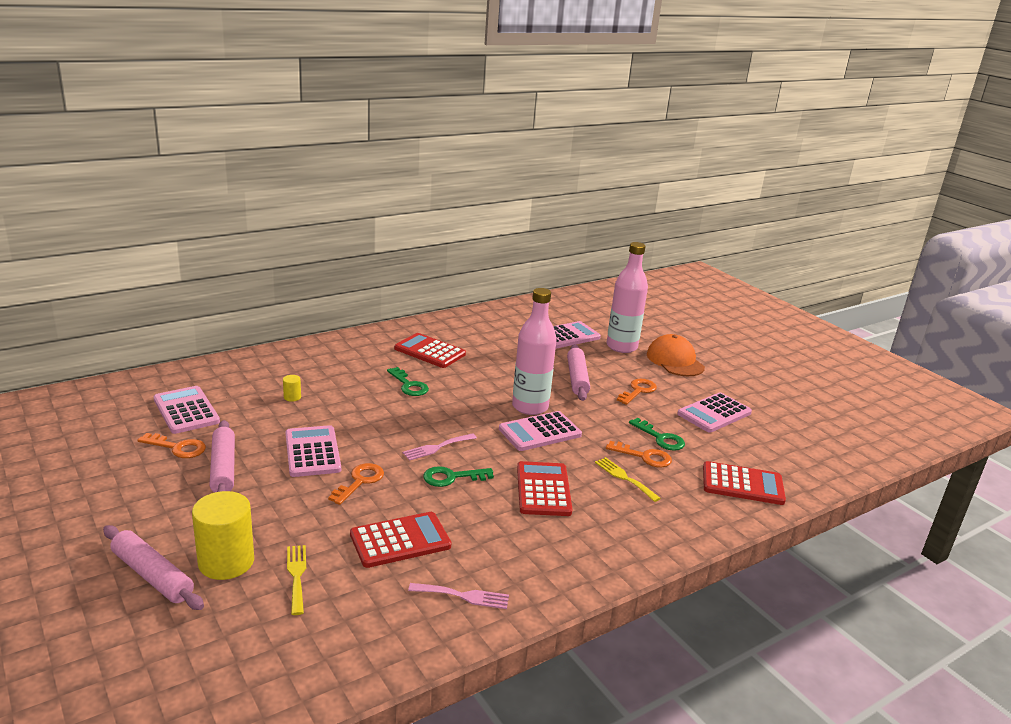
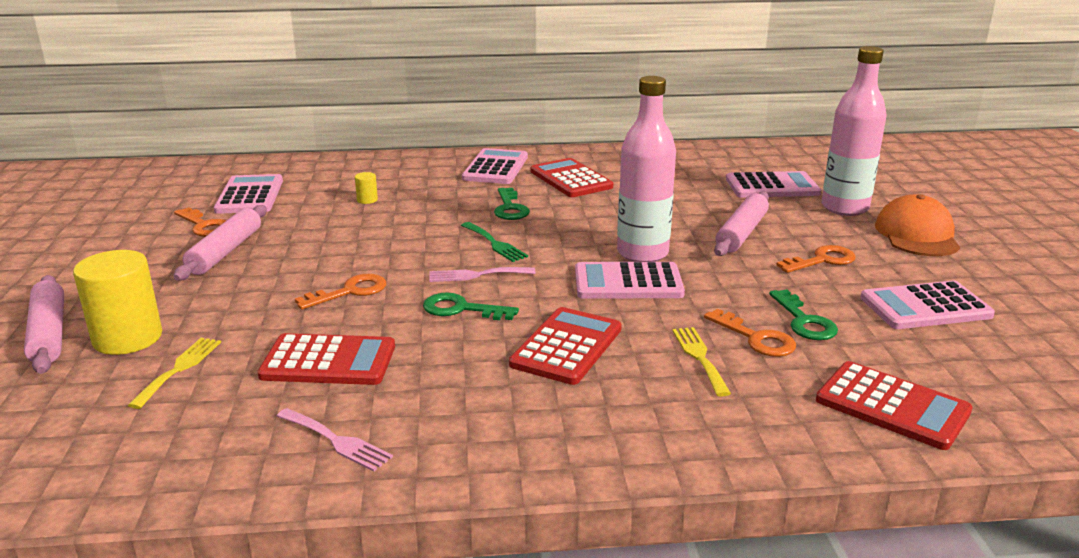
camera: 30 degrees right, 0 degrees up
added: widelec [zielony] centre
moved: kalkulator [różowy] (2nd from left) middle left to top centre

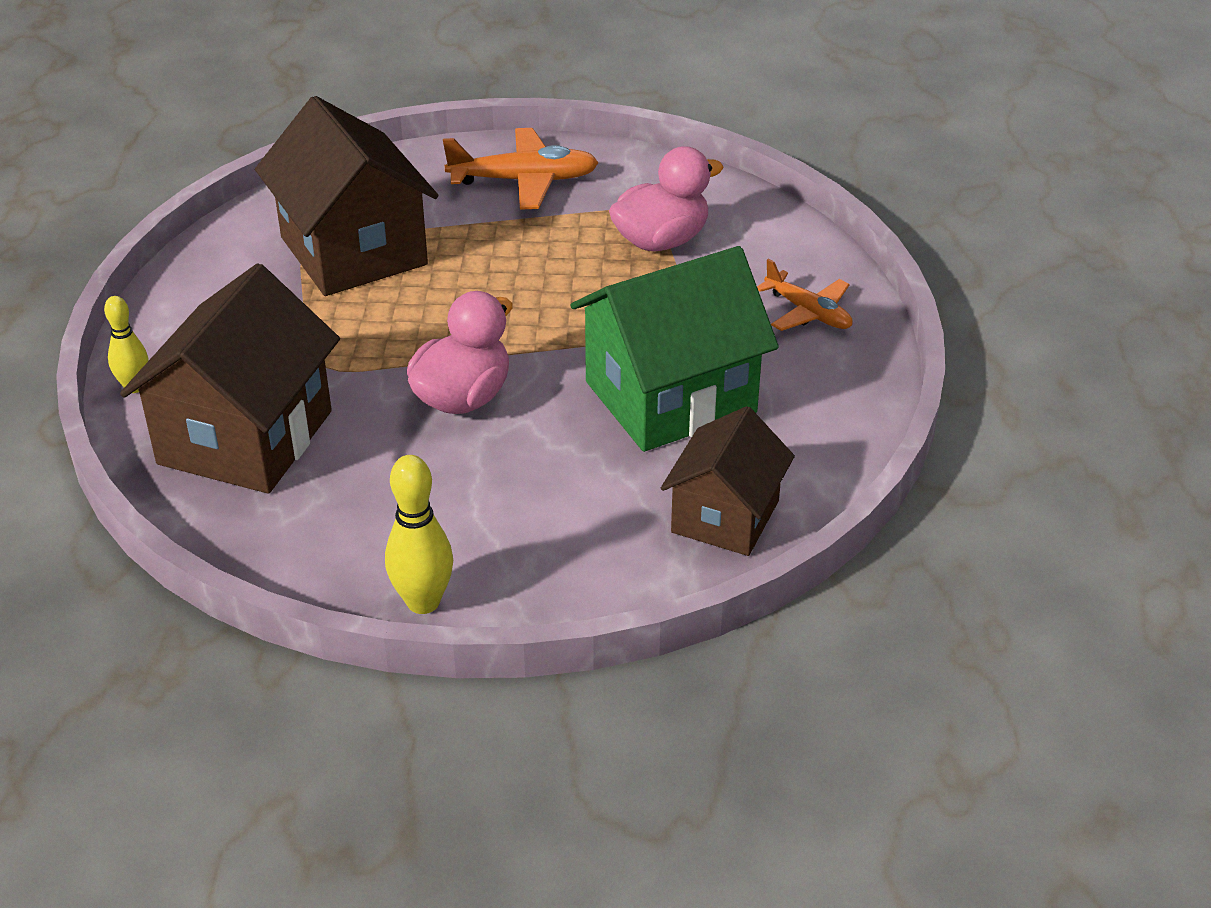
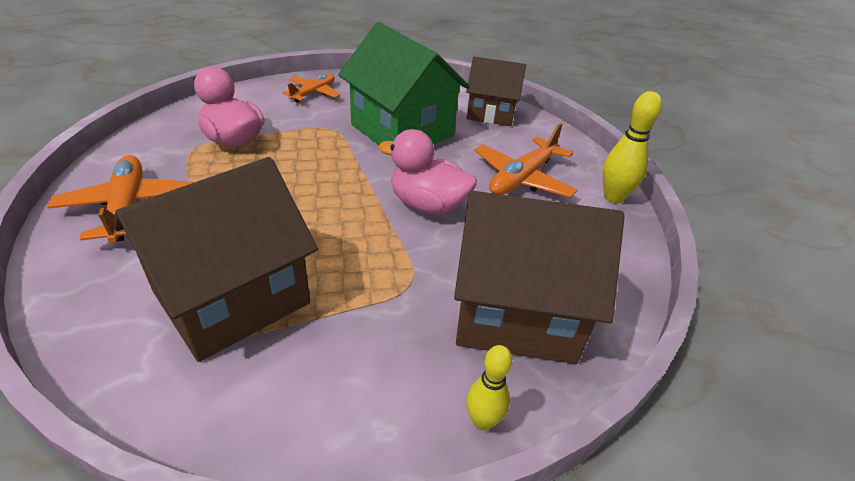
camera: 105 degrees left, 0 degrees up
added: samolot [pomarańczowy] (3rd from left) top centre

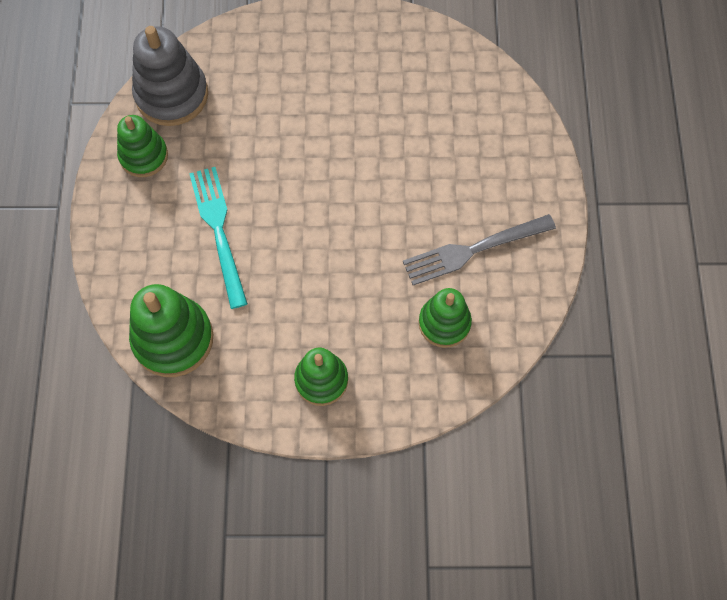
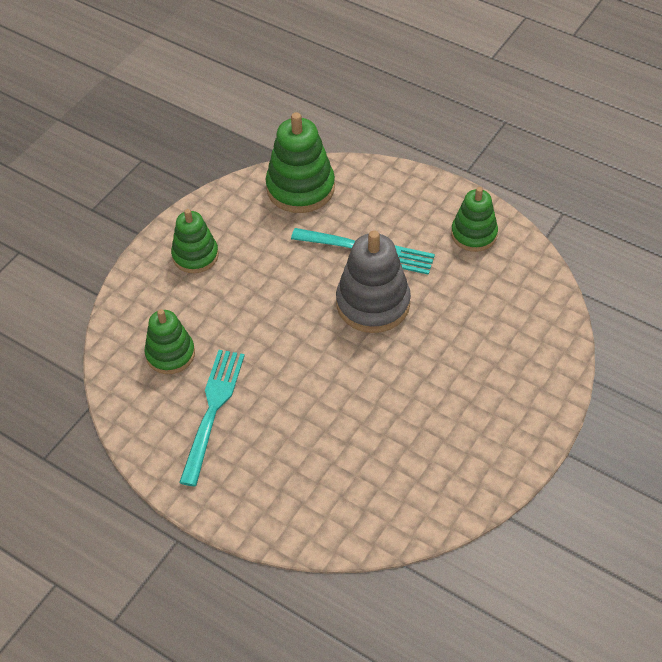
camera: 125 degrees right, 15 degrees down
moved: zabawka nakładanka [szary] top left to centre
recoloured: widelec [szary] centre to widelec [turkusowy] (1st from left) middle left

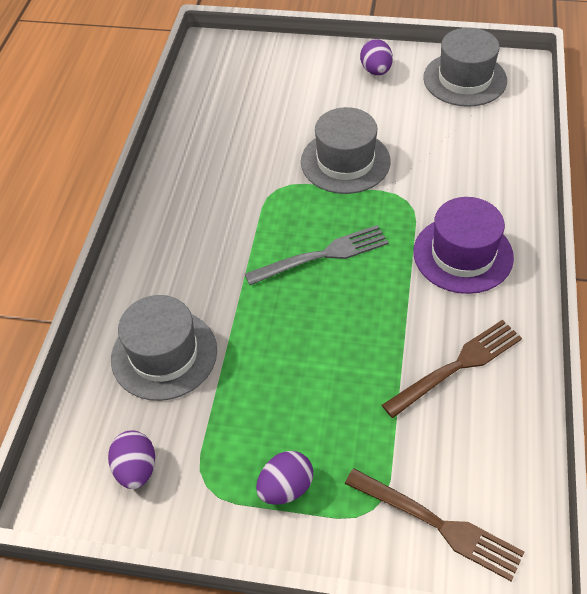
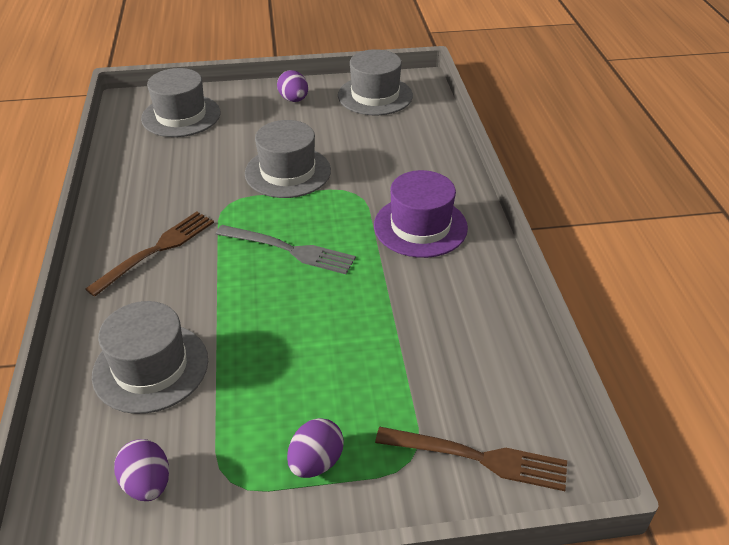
camera: 20 degrees left, 10 degrees down
added: kapelusz [szary] (2nd from left) top left
moved: widelec [brązowy] (2nd from left in the first image) middle right to widelec [brązowy] (1st from left) middle left
turned: widelec [szary] centre = centre 60 degrees clockwise

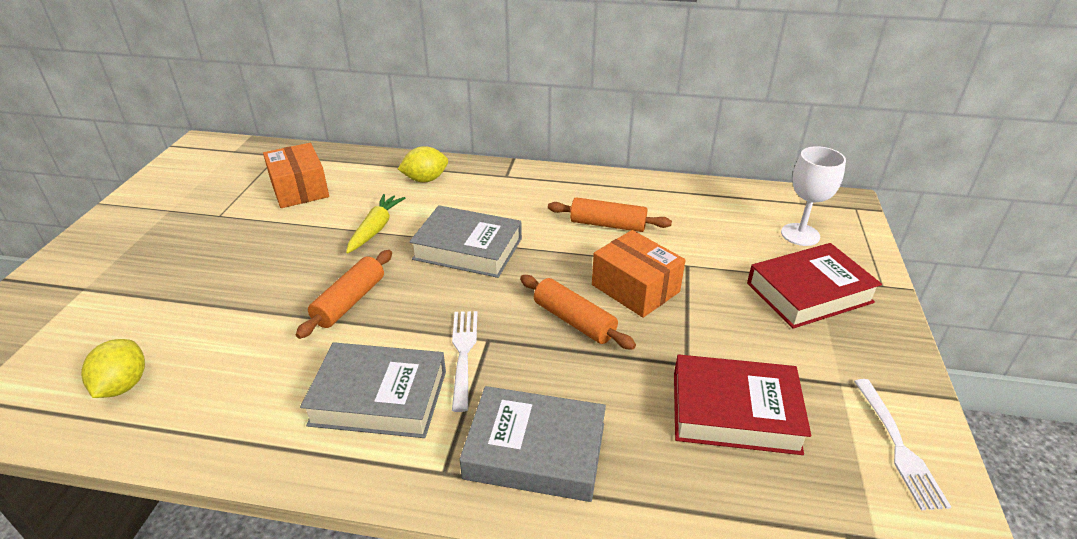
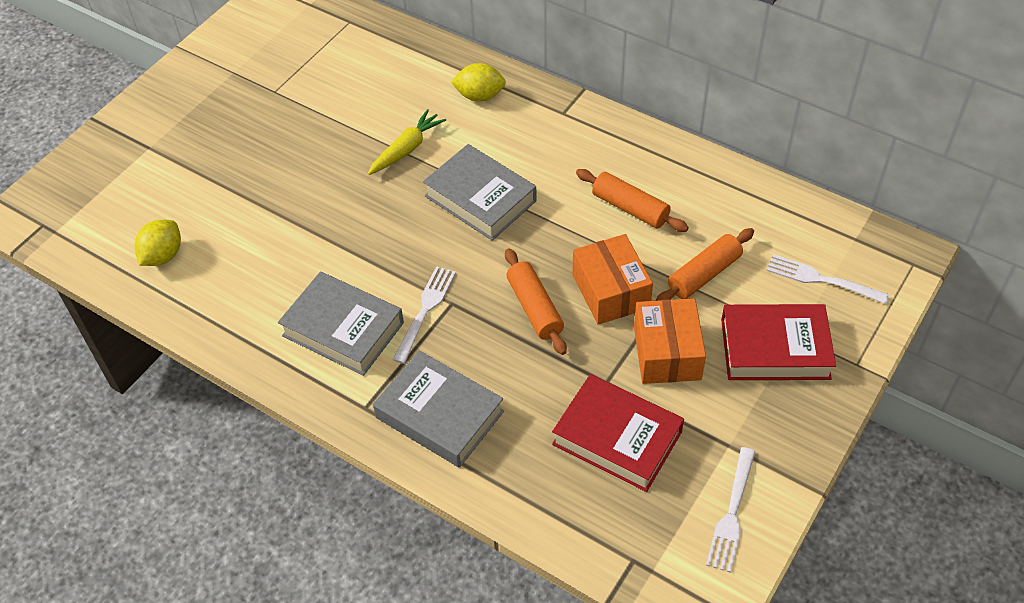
camera: 25 degrees right, 15 degrees up
moved: pudełko [pomarańczowy] (1st from left in the first image) top left to pudełko [pomarańczowy] (2nd from left) centre; wałek do ciasta [pomarańczowy] (1st from left in the first image) middle left to wałek do ciasta [pomarańczowy] (3rd from left) middle right
replaced: kielich [biały] middle right to widelec [biały] (3rd from left) middle right

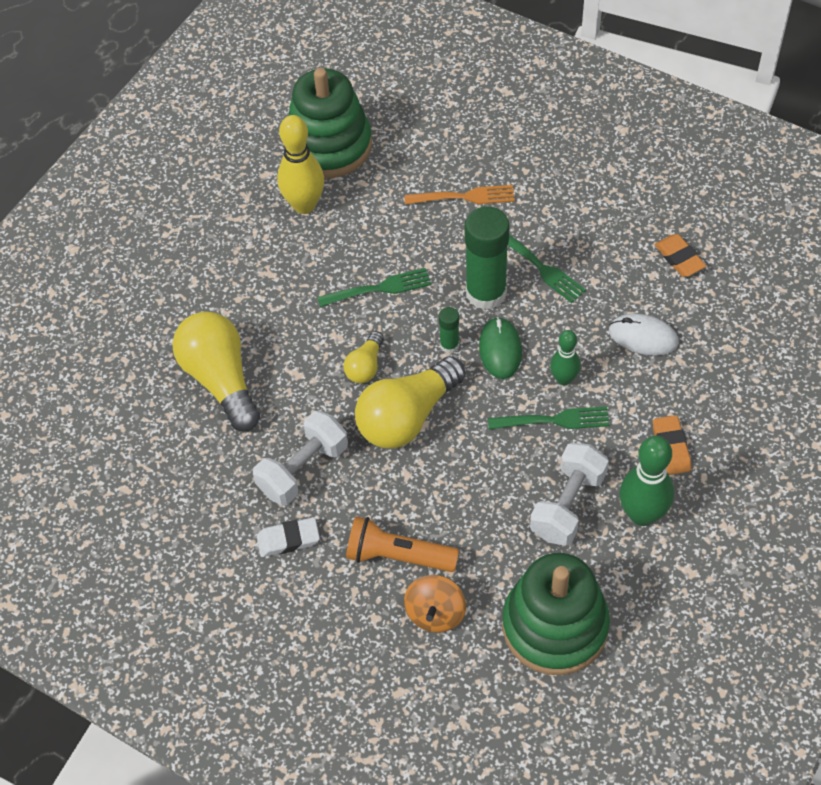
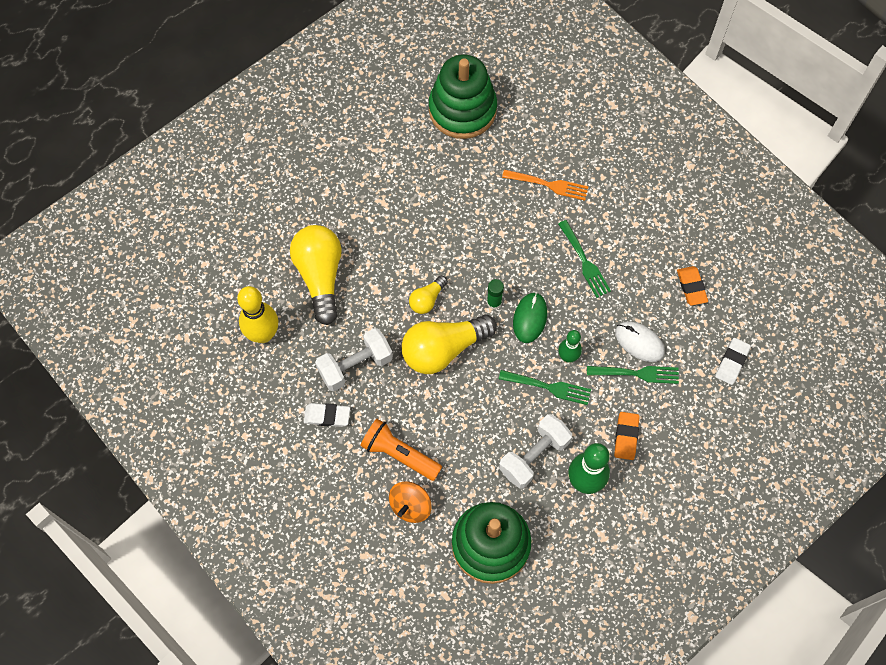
camera: 15 degrees right, 10 degrees up
removed: klej w sztyfcie [zielony] (2nd from left) top centre
added: gumka do mazania [biały] (2nd from left) middle right
moved: kręgiel [żółty] top centre to middle left; widelec [zielony] (1st from left in the first image) centre to widelec [zielony] (3rd from left) middle right

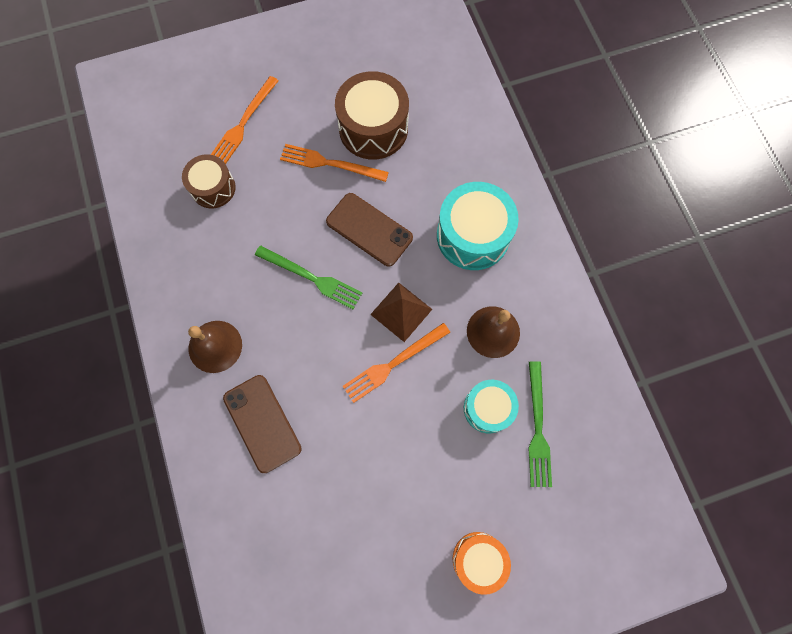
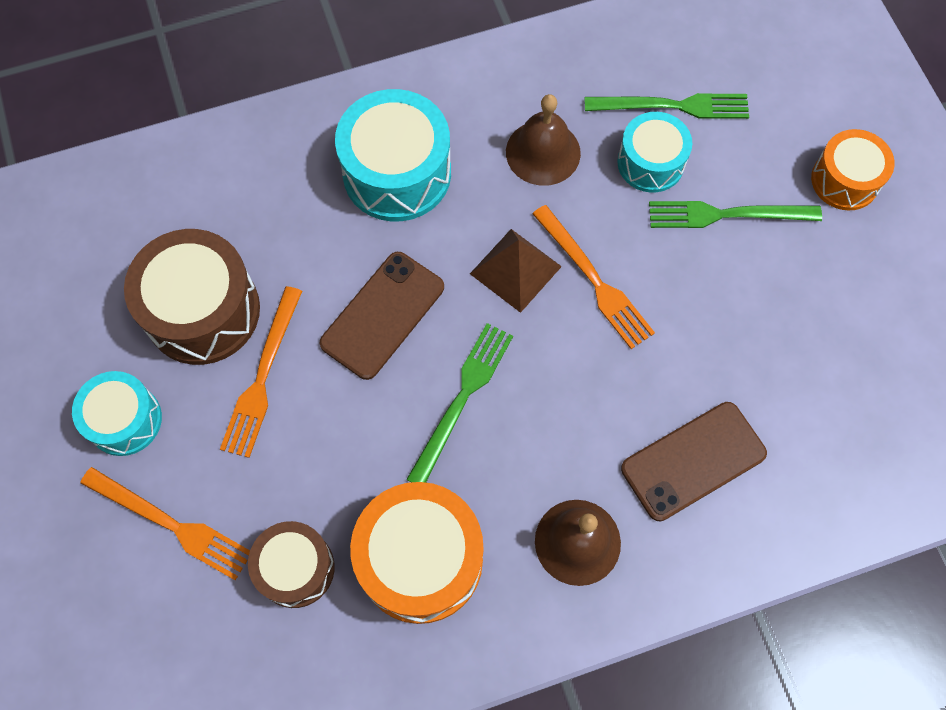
camera: 90 degrees left, 5 degrees down
added: widelec [zielony] (3rd from left) top right; bęben [turkusowy] (1st from left) middle left; bęben [pomarańczowy] (1st from left) bottom centre

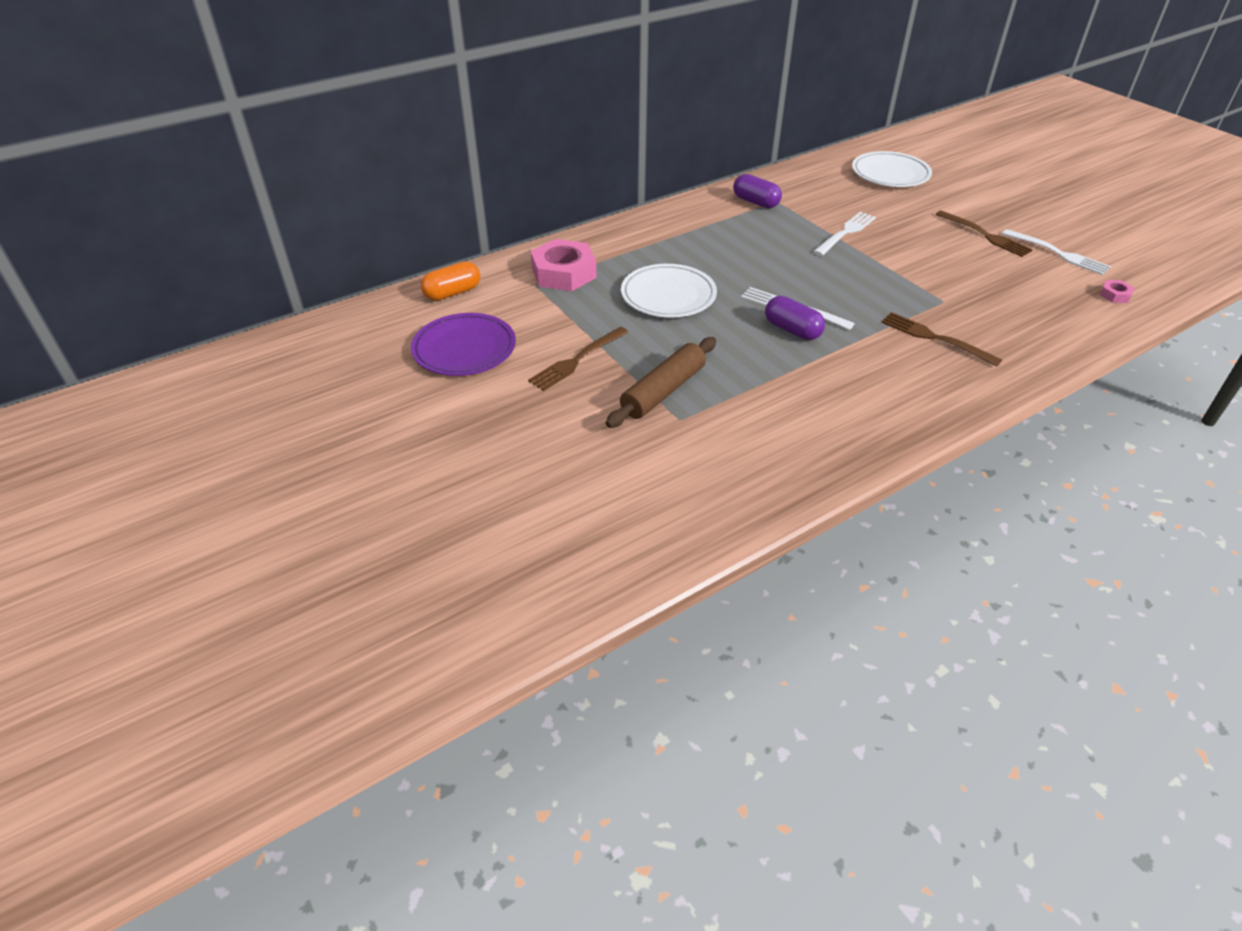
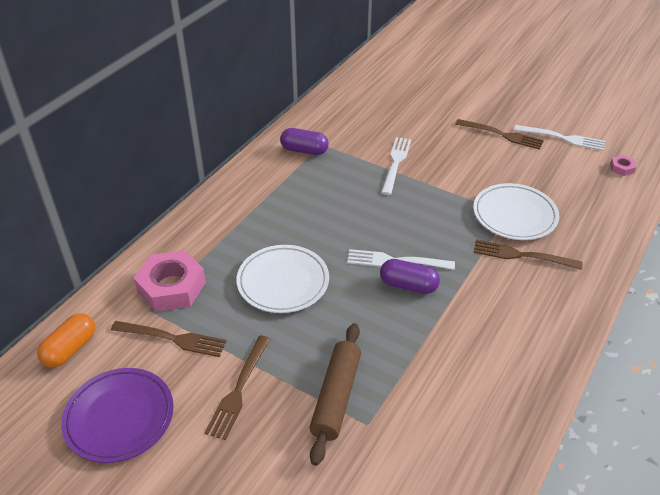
camera: 25 degrees left, 0 degrees up
added: widelec [brązowy] (1st from left) bottom left
moved: talerz [biały] (2nd from left) top right to middle right

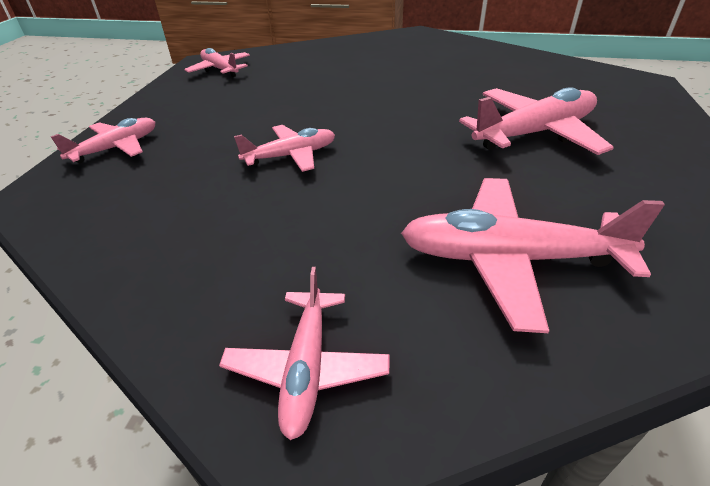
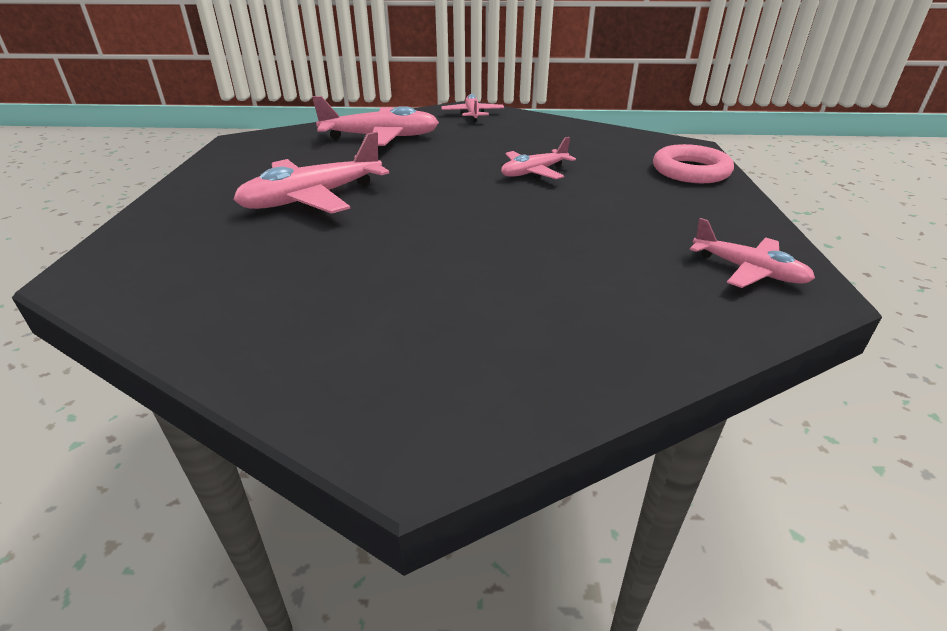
camera: 170 degrees right, 5 degrees down
replaced: samolot [różowy] (1st from left) top left to pierścień [różowy] top right

